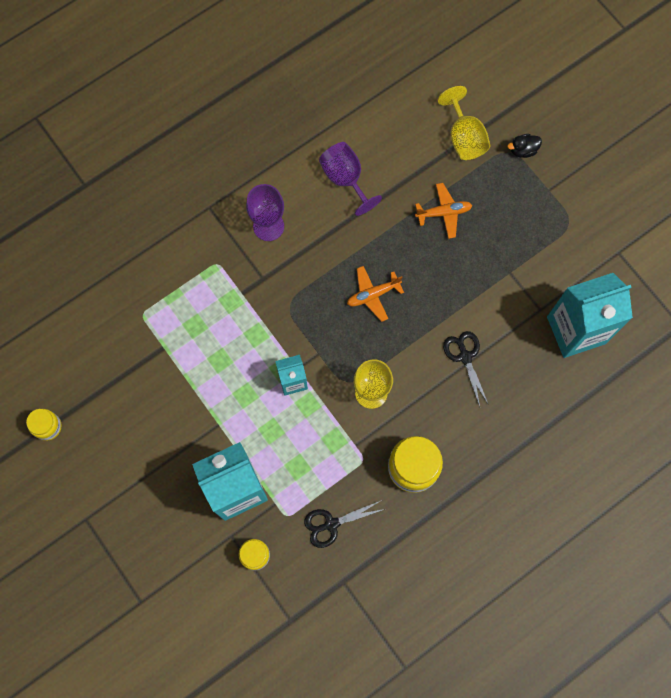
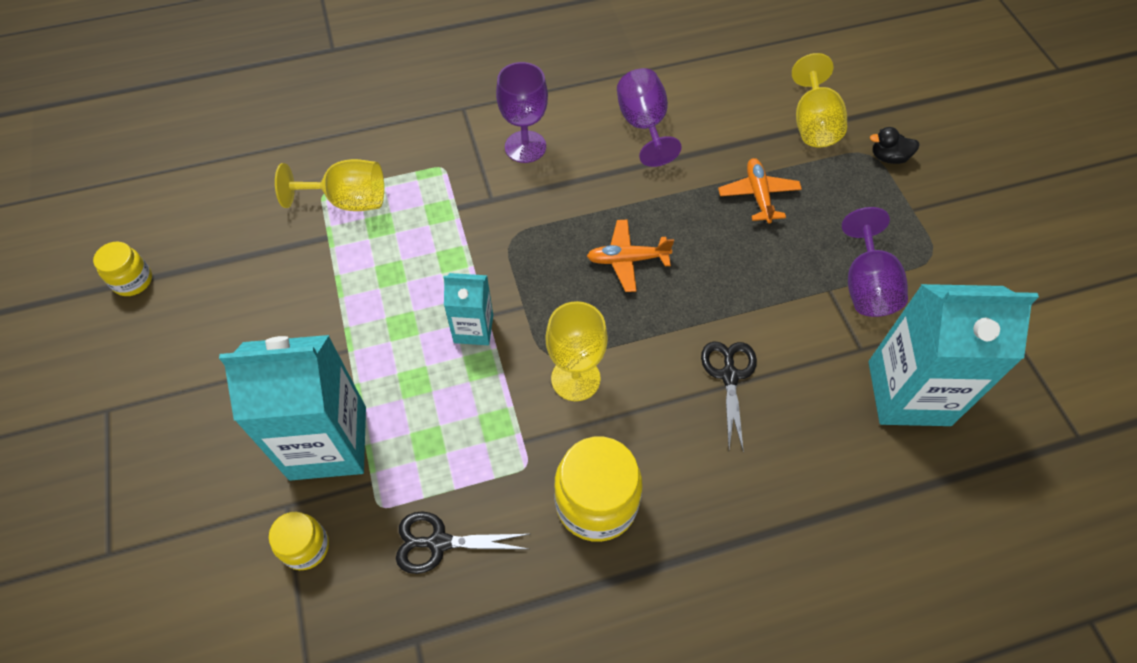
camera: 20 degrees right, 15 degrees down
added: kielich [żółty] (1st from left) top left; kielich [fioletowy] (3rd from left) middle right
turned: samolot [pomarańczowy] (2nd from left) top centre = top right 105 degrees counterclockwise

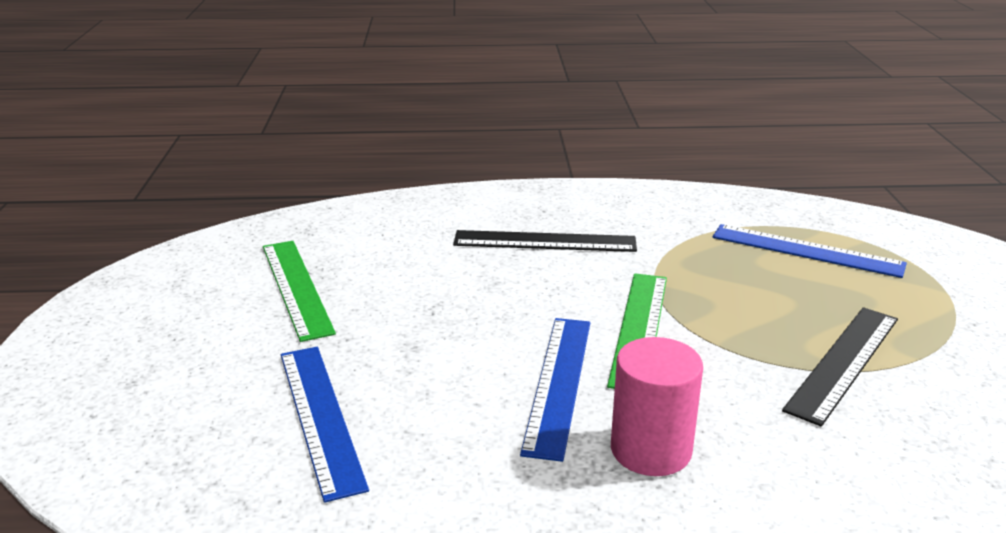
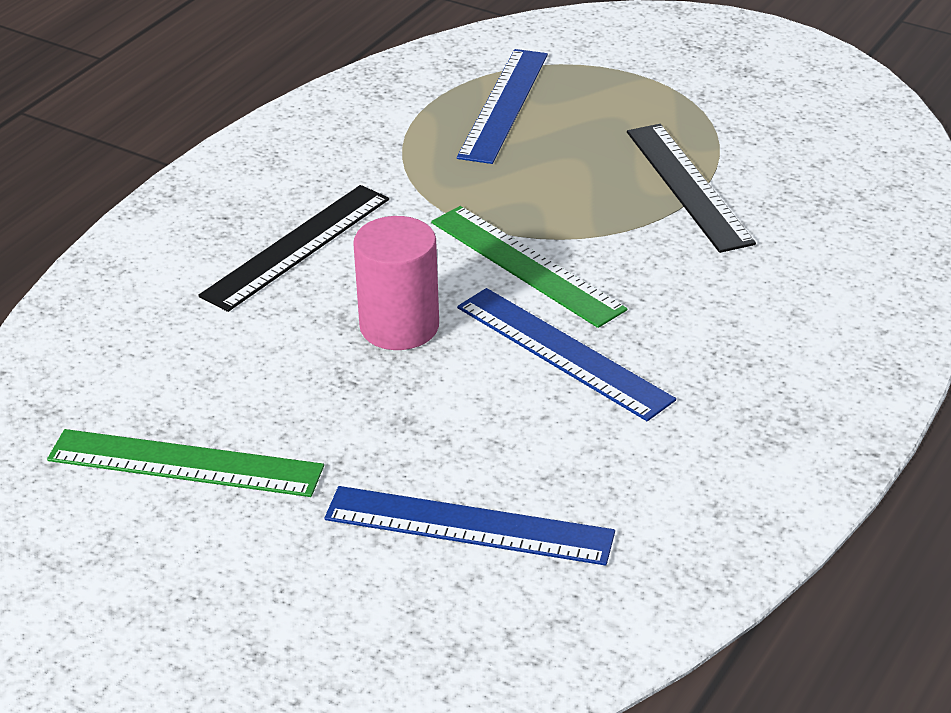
camera: 55 degrees left, 10 degrees up
moved: walec [różowy] bottom centre to centre
turned: linijka [niebieski] (3rd from left in the first image) middle right = top centre 45 degrees counterclockwise

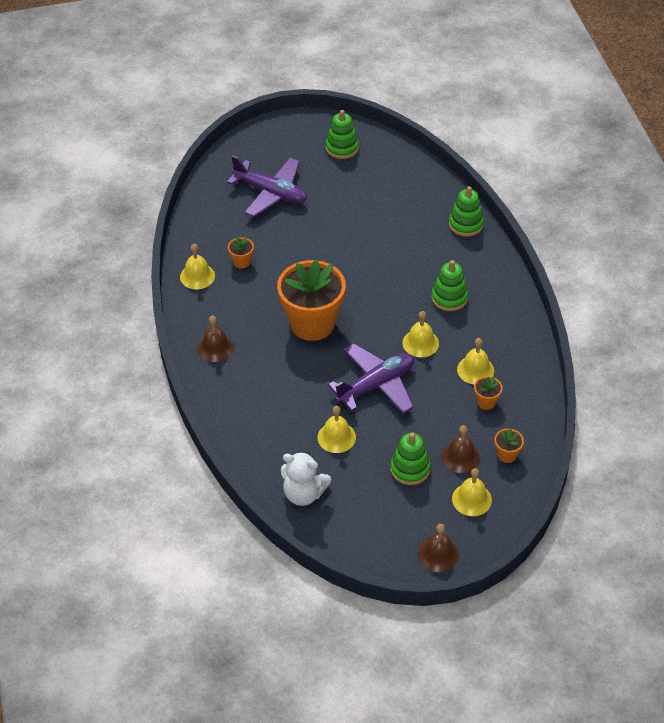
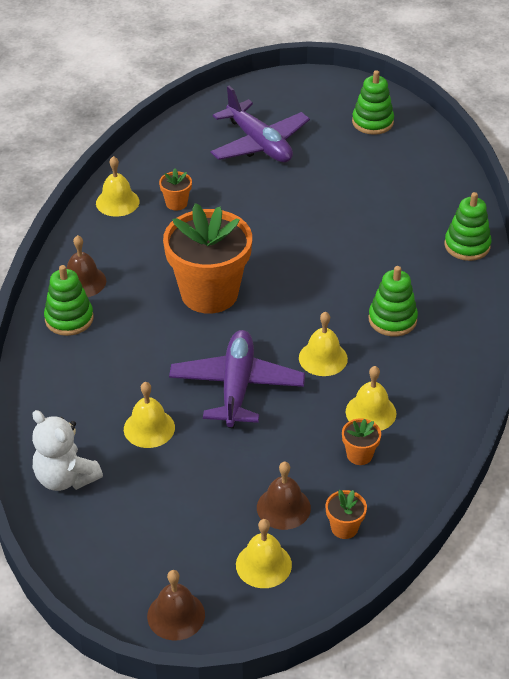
camera: 25 degrees right, 5 degrees down
moved: zabawka nakładanka [zielony] (2nd from left in the first image) centre to zabawka nakładanka [zielony] (1st from left) middle left
turned: samolot [fioletowy] (2nd from left in the first image) centre = centre 75 degrees counterclockwise

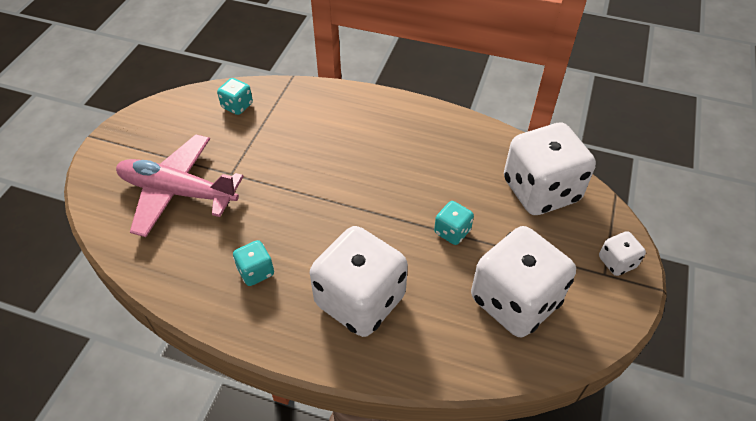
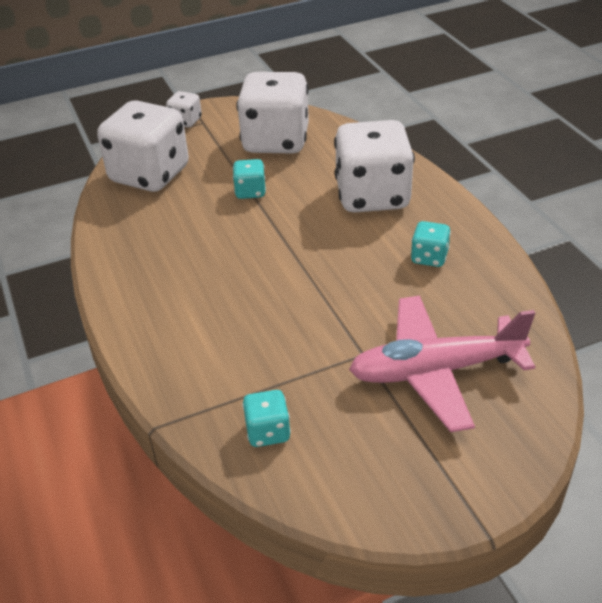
camera: 130 degrees left, 10 degrees down
turned: samolot [różowy] middle left = middle right 105 degrees clockwise

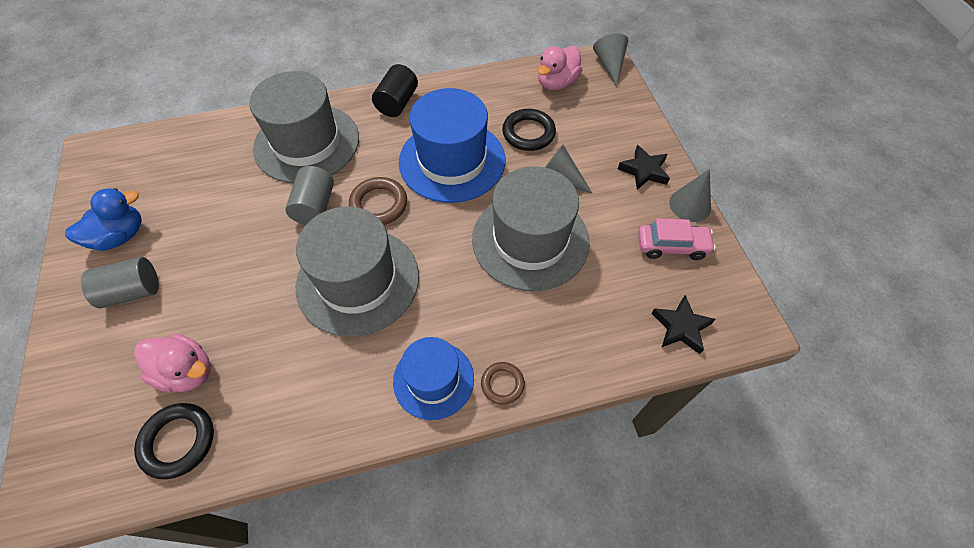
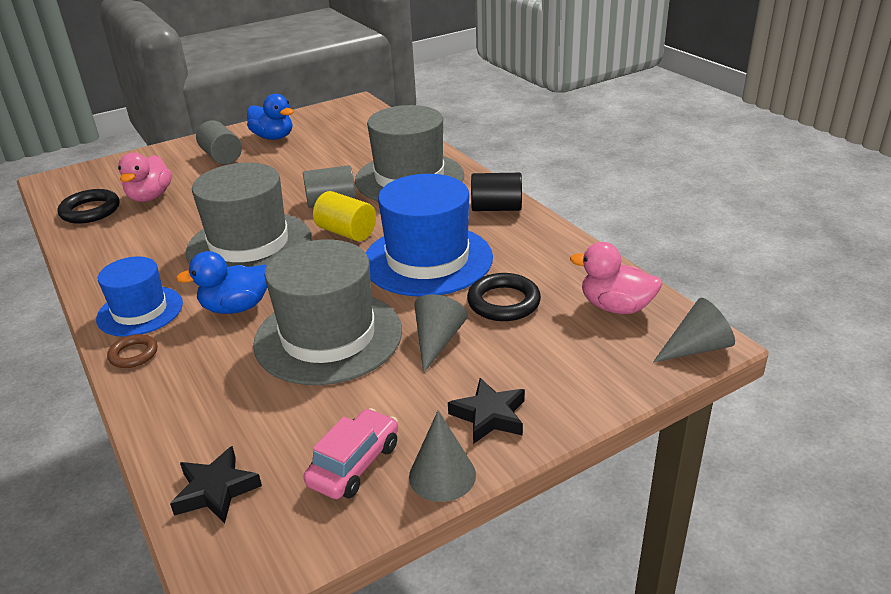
camera: 75 degrees right, 25 degrees down
added: kaczka [niebieski] (1st from left) middle left
replaced: pierścień [brązowy] (1st from left) centre to walec [żółty] centre
turned: samochód [różowy] middle right = bottom centre 135 degrees counterclockwise

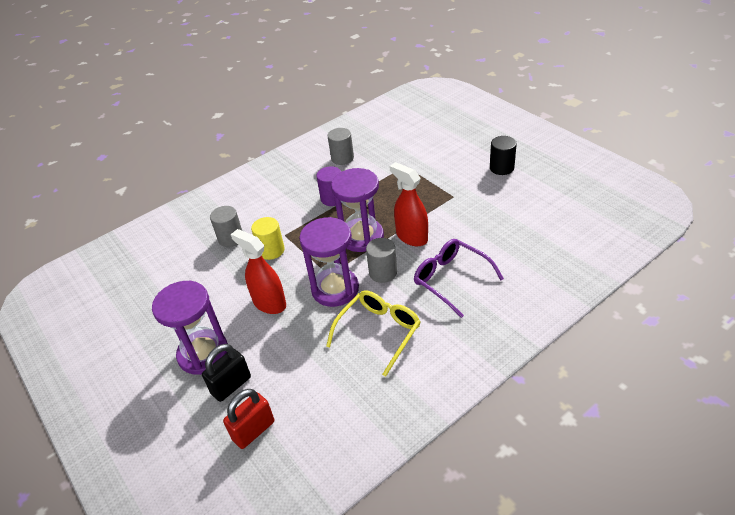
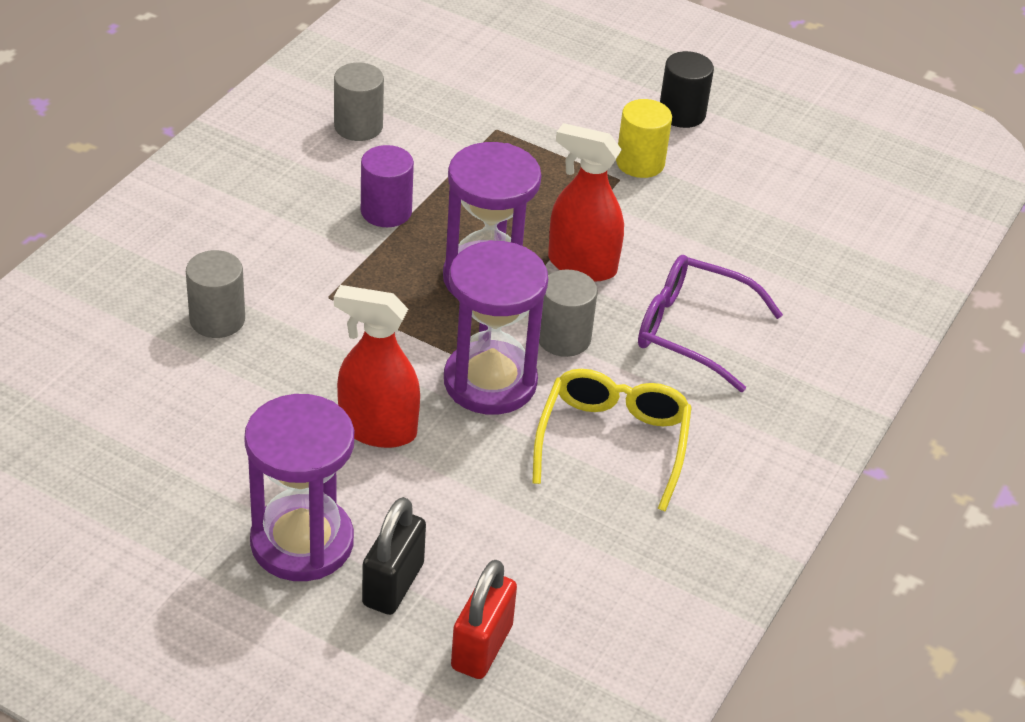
camera: 30 degrees left, 0 degrees up
moved: walec [żółty] centre to top centre

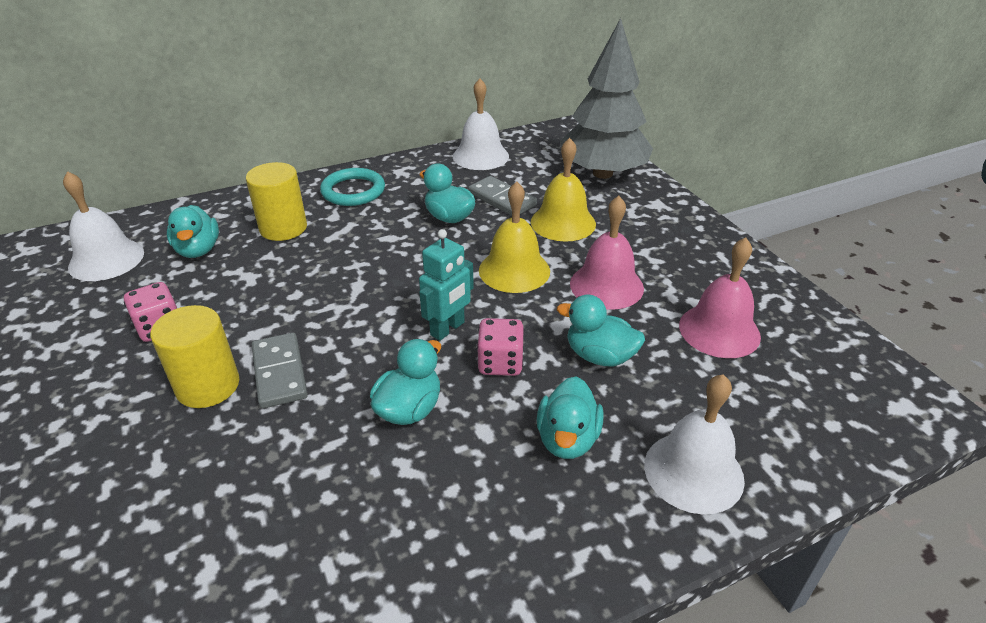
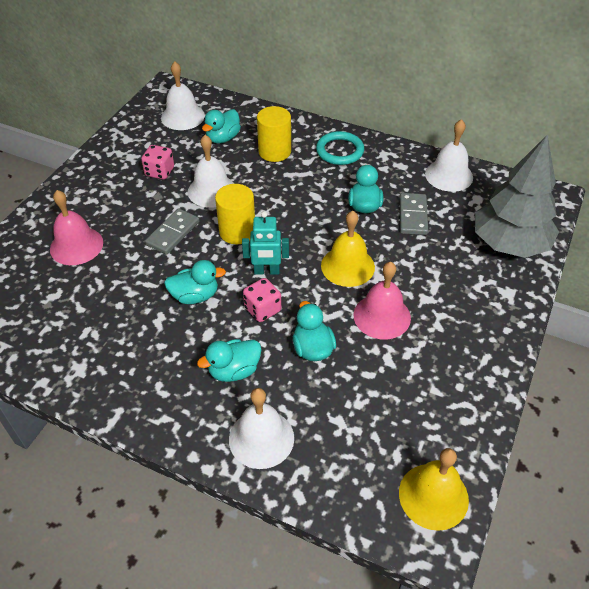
camera: 50 degrees right, 10 degrees up
added: dzwonek [biały] (2nd from left) top centre
moved: dzwonek [żółty] (2nd from left) top centre to bottom right; dzwonek [różowy] (2nd from left in the first image) middle right to dzwonek [różowy] (1st from left) middle left; walec [żółty] (1st from left) middle left to centre

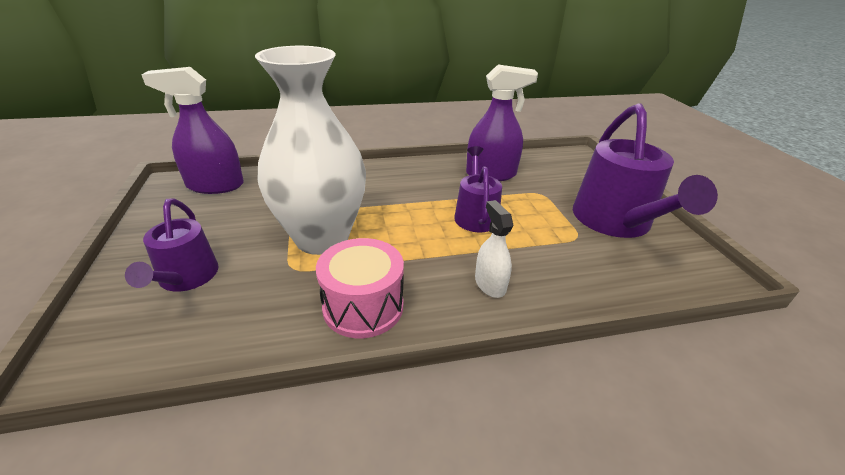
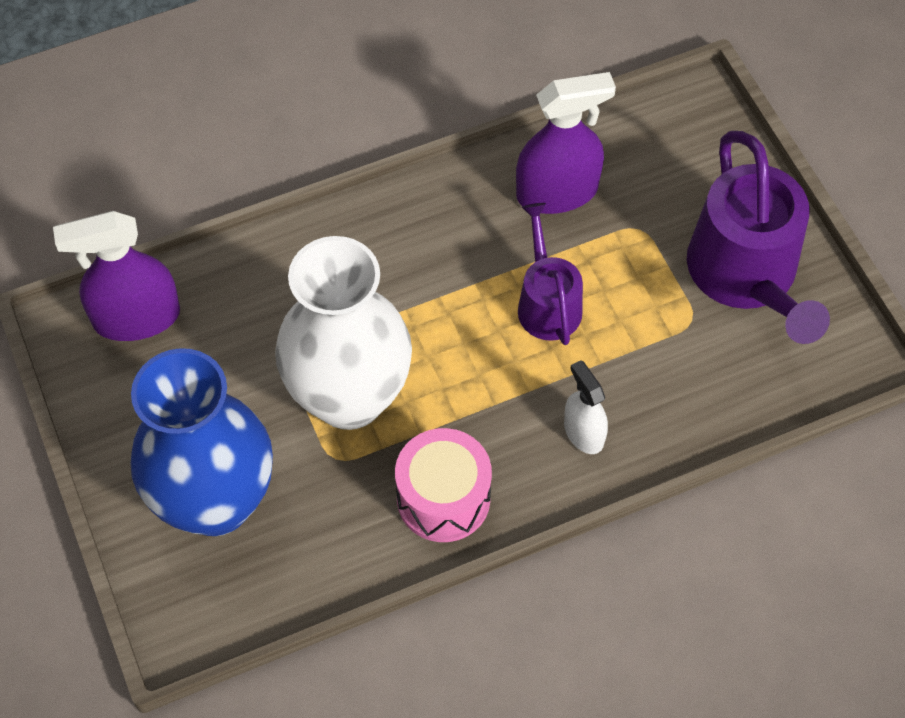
camera: 10 degrees left, 25 degrees up
replaced: konewka [fioletowy] (1st from left) middle left to wazon [niebieski] middle left

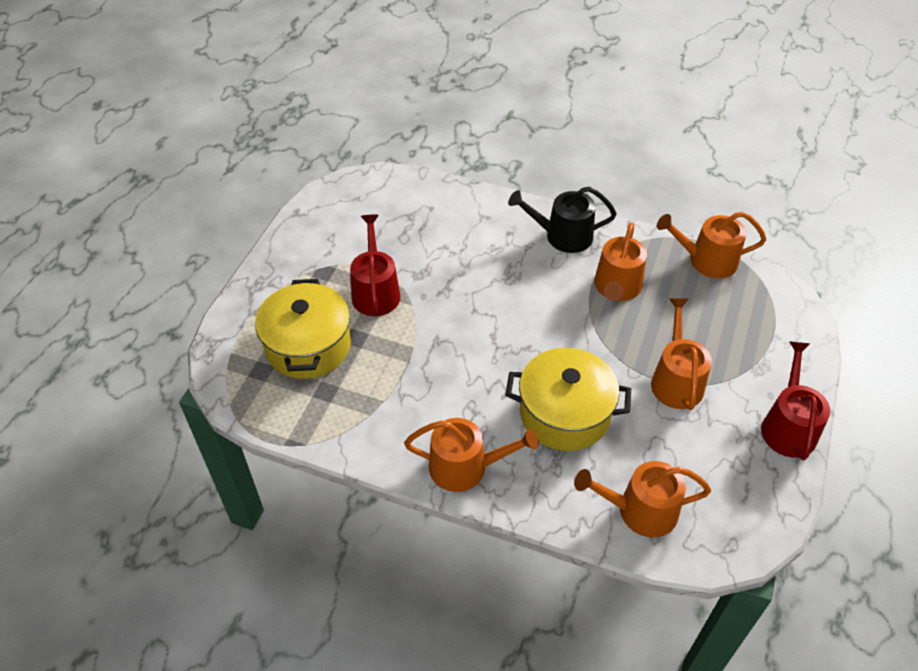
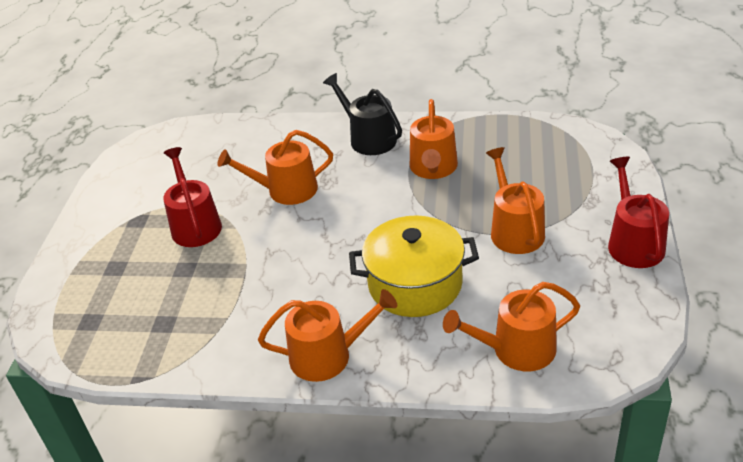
camera: 10 degrees left, 10 degrees down
removed: garnek [żółty] (1st from left) middle left
moved: konewka [pomarańczowy] (5th from left in the first image) middle right to konewka [pomarańczowy] (1st from left) centre
turned: konewka [czarny] top centre = top centre 60 degrees clockwise

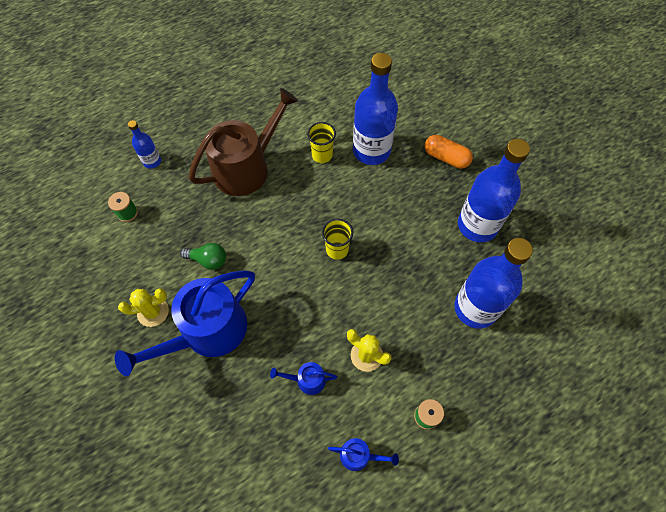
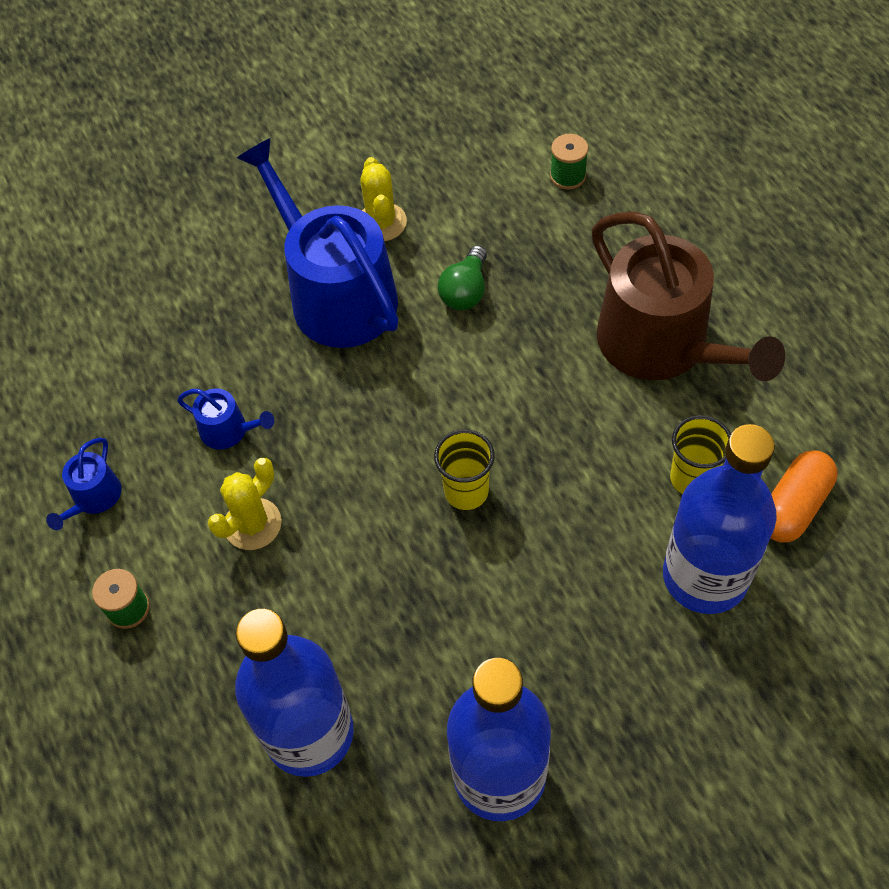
camera: 100 degrees right, 5 degrees down
removed: butelka [niebieski] (1st from left) top left
moved: kapsułka [pomarańczowy] top right to middle right
turned: konewka [niebieski] (2nd from left) bottom centre = middle left 105 degrees clockwise

